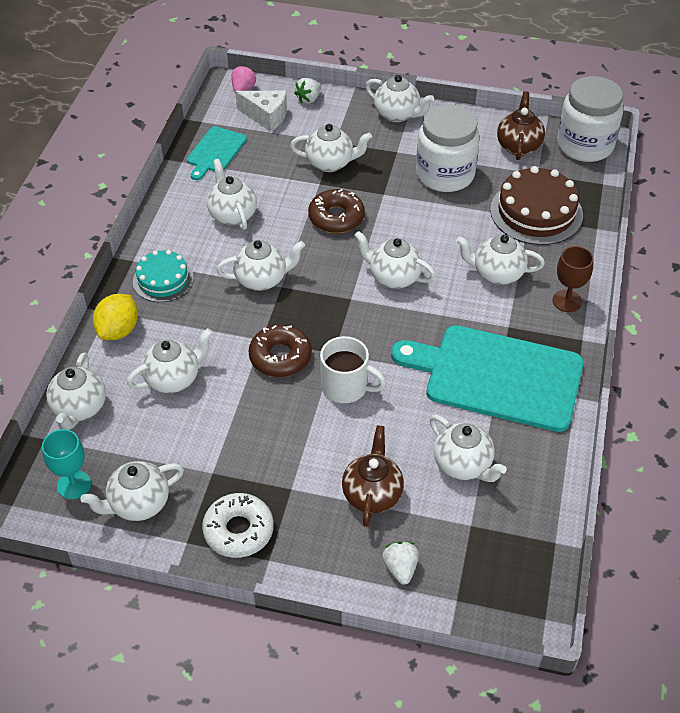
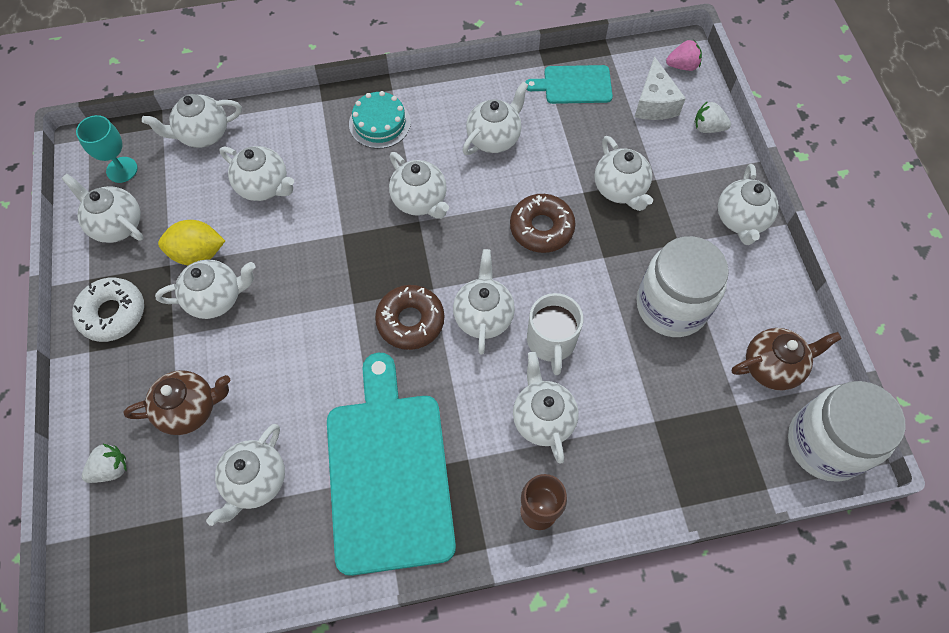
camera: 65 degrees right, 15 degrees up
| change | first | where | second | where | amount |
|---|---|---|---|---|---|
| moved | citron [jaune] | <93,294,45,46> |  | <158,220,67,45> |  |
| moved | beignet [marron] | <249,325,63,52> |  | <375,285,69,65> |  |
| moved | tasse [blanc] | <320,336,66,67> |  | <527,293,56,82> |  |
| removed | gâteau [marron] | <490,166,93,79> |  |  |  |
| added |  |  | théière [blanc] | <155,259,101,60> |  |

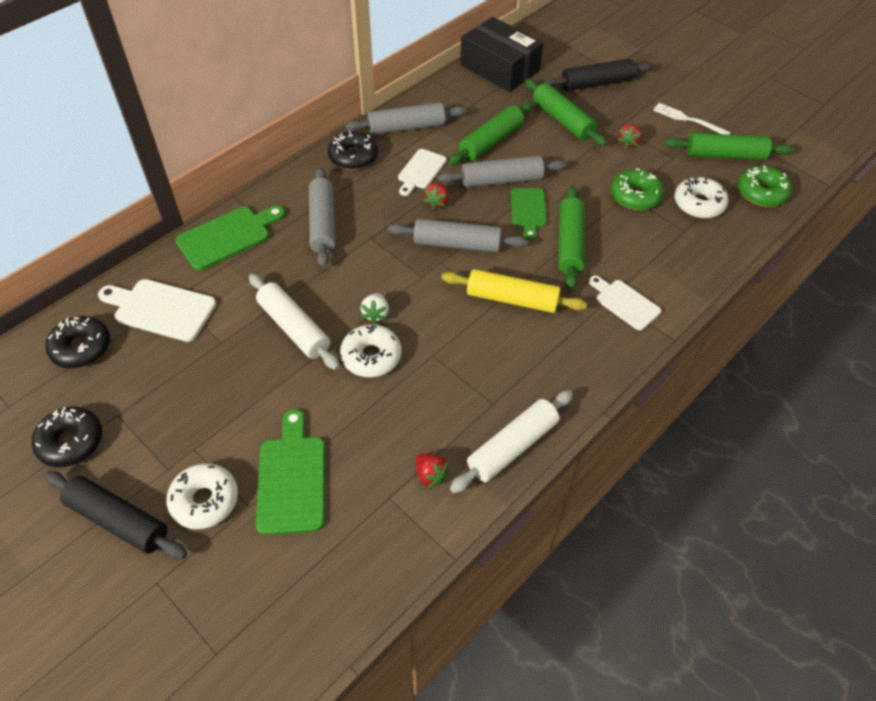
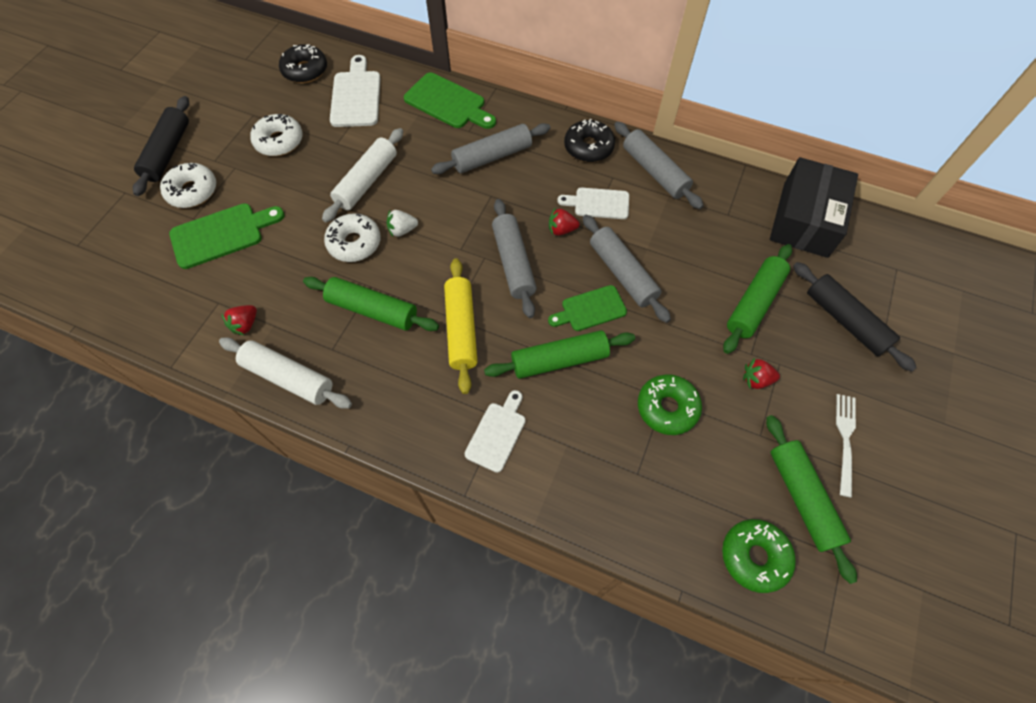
camera: 70 degrees right, 10 degrees up
| change | first | where | second | where | amount |
|---|---|---|---|---|---|
| removed | beignet [noir] | <32,406,70,61> |  |  |  |
| moved | rouleau à pâtisserie [vert] | <448,102,85,63> |  | <303,277,136,54> |  |
| moved | beignet [blanc] | <675,177,53,41> |  | <250,114,53,42> |  |

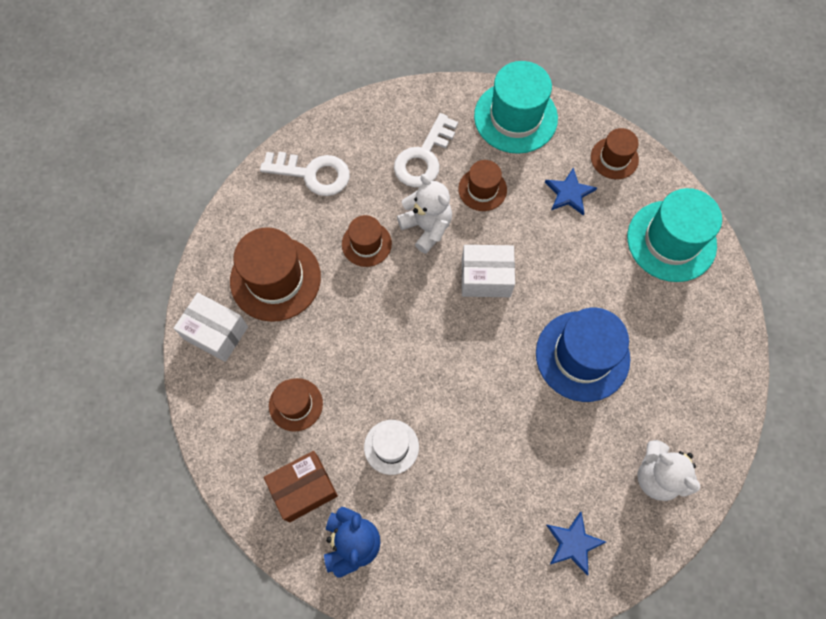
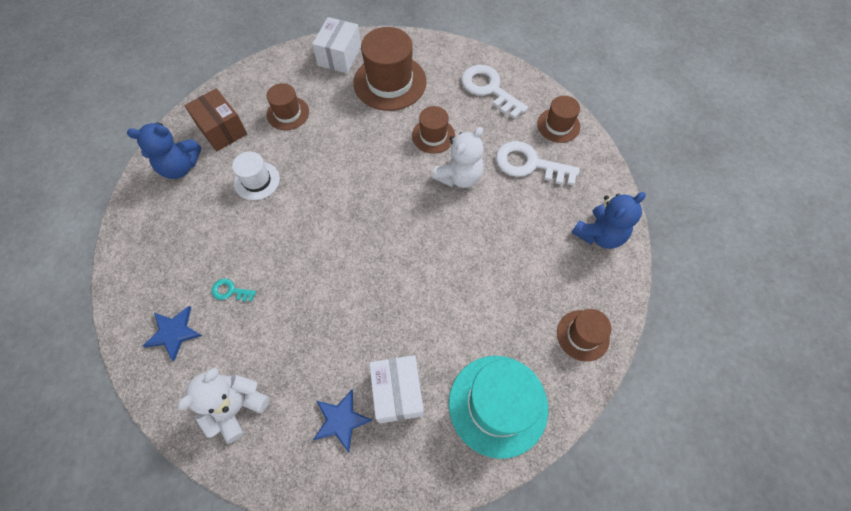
camera: 80 degrees right, 5 degrees down
| change | first | where | second | where | amount |
|---|---|---|---|---|---|
| turned | clé [blanc] | <260,152,90,44> |  | <461,65,67,54> | 135 degrees clockwise |
| moved | chapeau [marron] | <458,160,49,51> |  | <537,96,43,47> |  |
| moved | boîte [blanc] | <461,245,54,52> |  | <369,355,55,69> |  |
| replaced | chapeau [turquoise] | <474,61,84,93> | ours en peluche [bleu] | <571,192,75,57> |  |
| removed | chapeau [bleu] | <536,308,94,94> |  |  |  |
| moved | étoile [bleu] | <545,168,52,47> |  | <313,389,60,64> |  |
| added |  |  | clé [turquoise] | <211,279,45,22> |  |

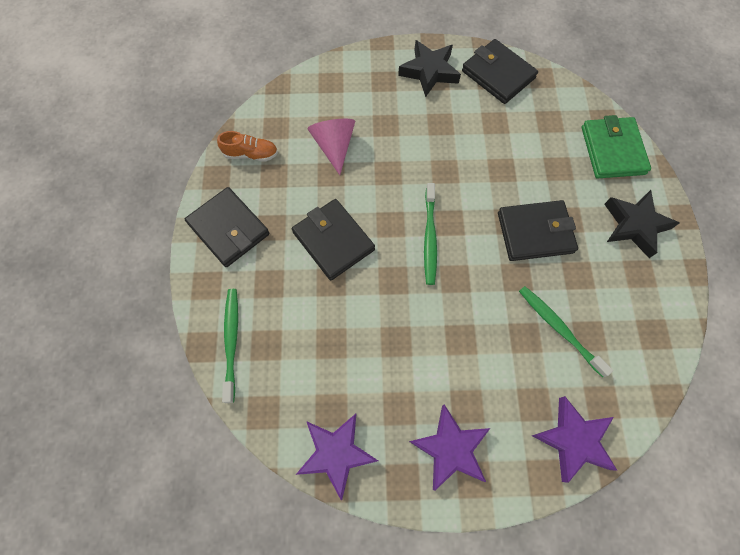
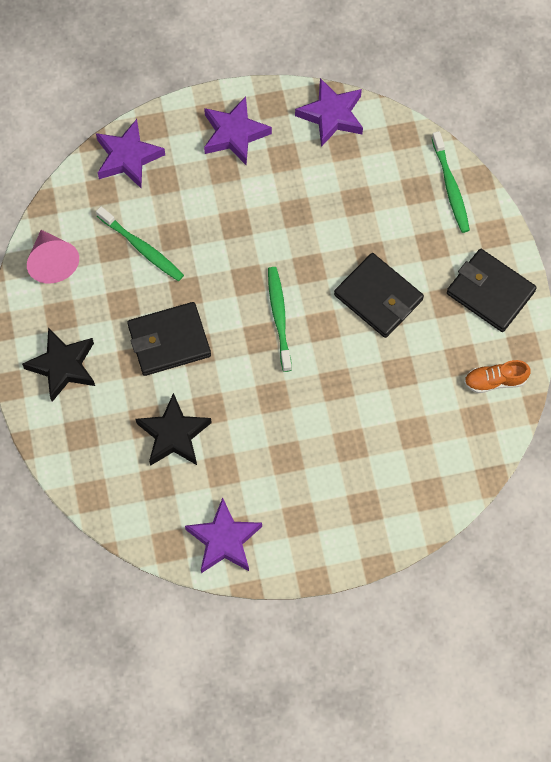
camera: 170 degrees right, 0 degrees up
| change | first | where | second | where | amount |
|---|---|---|---|---|---|
| moved | cône [rose] | <307,119,48,56> |  | <27,230,52,54> |  |
| moved | étoile [noir] | <398,40,63,57> |  | <136,393,76,73> |  |
| replaced | portefeuille [noir] | <462,39,76,65> | étoile [violet] | <185,497,77,76> |  |
| removed | portefeuille [vert] | <582,115,69,63> |  |  |  |

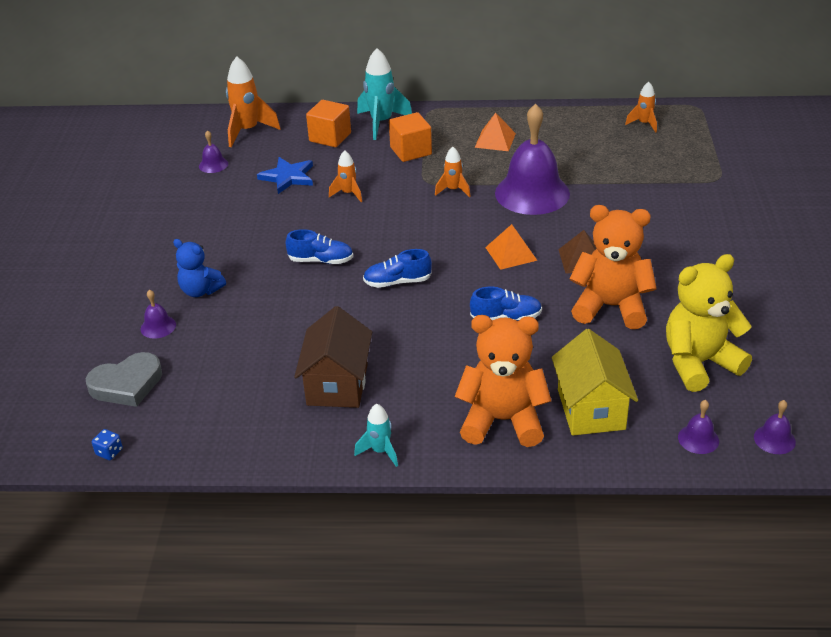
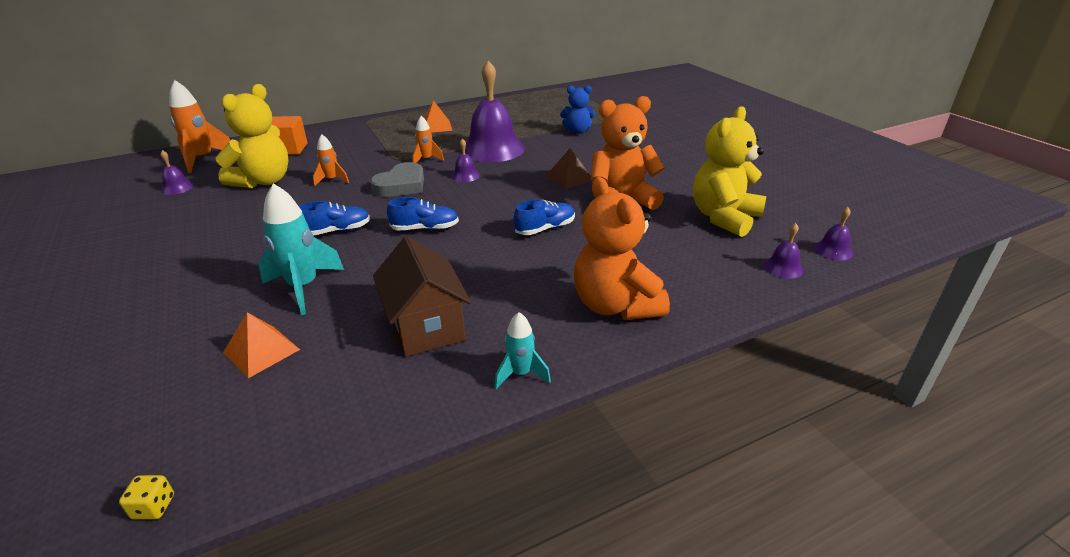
camera: 30 degrees left, 5 degrees down
| change | first | where | second | where | amount |
|---|---|---|---|---|---|
| moved | cœur [gris] | <86,352,76,55> |  | <370,162,54,35> |  |
| recoloured | dé [bleu] | <92,429,31,31> | dé [jaune] | <119,475,55,45> |  |
| moved | cloche [violet] | <141,290,35,49> |  | <451,138,29,44> |  |
| moved | ours en peluche [bleu] | <173,239,53,58> |  | <560,85,35,49> |  |
| replaced | étoile [bleu] | <257,157,56,37> | ours en peluche [jaune] | <216,84,73,104> |  |
| moved | fusée [turquoise] | <357,48,55,92> |  | <258,183,86,132> |  |
| turned | chaussure [bleu] | <363,249,69,39> |  | <387,197,72,34> | 150 degrees counterclockwise |
| removed | cube [orange] | <389,112,43,50> |  |  |  |
| turned | ours en peluche [orange] | <455,315,96,132> |  | <574,177,96,143> | 90 degrees counterclockwise |
| moved | pyramide [orange] | <485,224,53,46> |  | <223,312,77,66> |  |
| removed | maison [jaune] | <552,329,86,106> |  |  |  |
| removed | fusée [orange] | <625,82,32,51> |  |  |  |

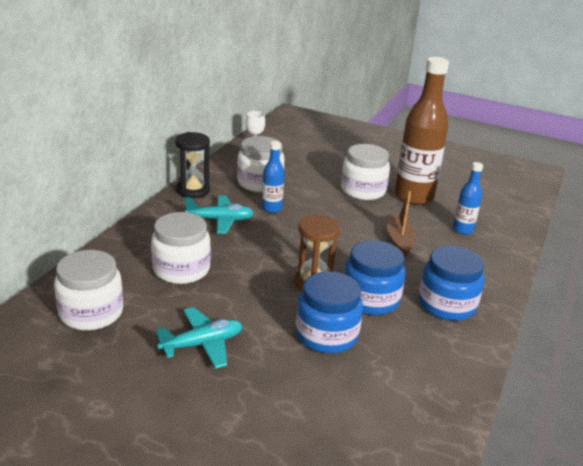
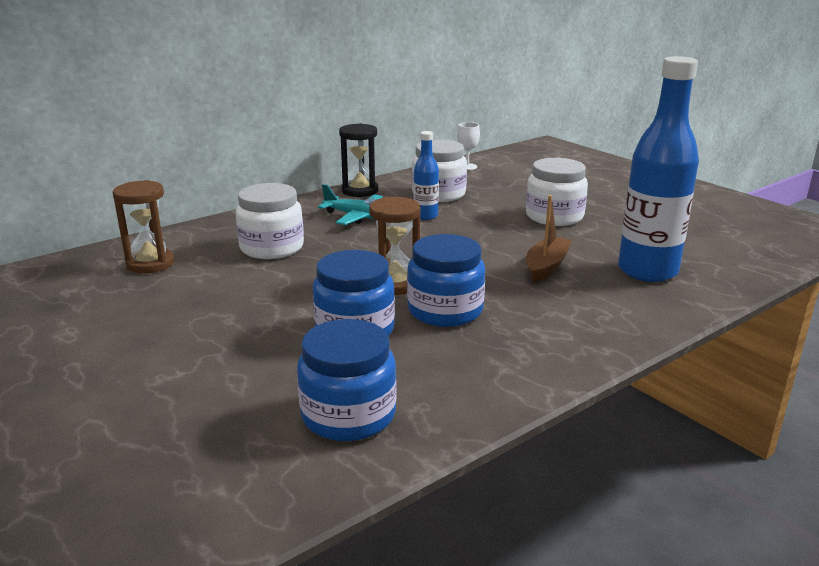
camera: 30 degrees right, 5 degrees down
| change | first | where | second | where | amount |
|---|---|---|---|---|---|
| replaced | bocal [blanc] | <54,250,69,80> | sablier [marron] | <113,180,61,93> |  |
| removed | avion [turquoise] | <156,307,87,62> |  |  |  |
| removed | bouteille [marron] | <395,57,54,148> |  |  |  |
| moved | bocal [bleu] | <419,246,66,75> |  | <297,319,100,122> |  |
| resized | bouteille [bleu] | <453,162,30,73> |  | <618,56,81,226> | x2.06 |

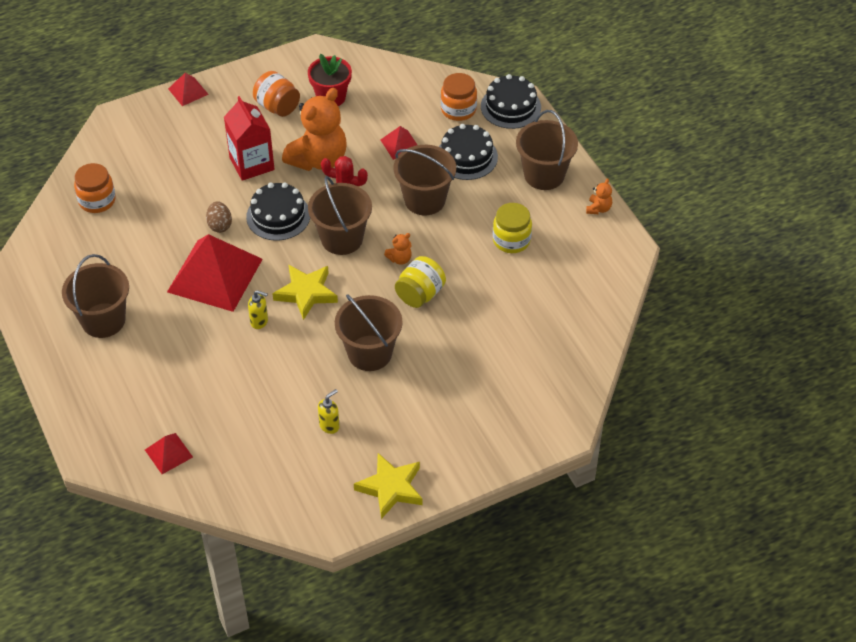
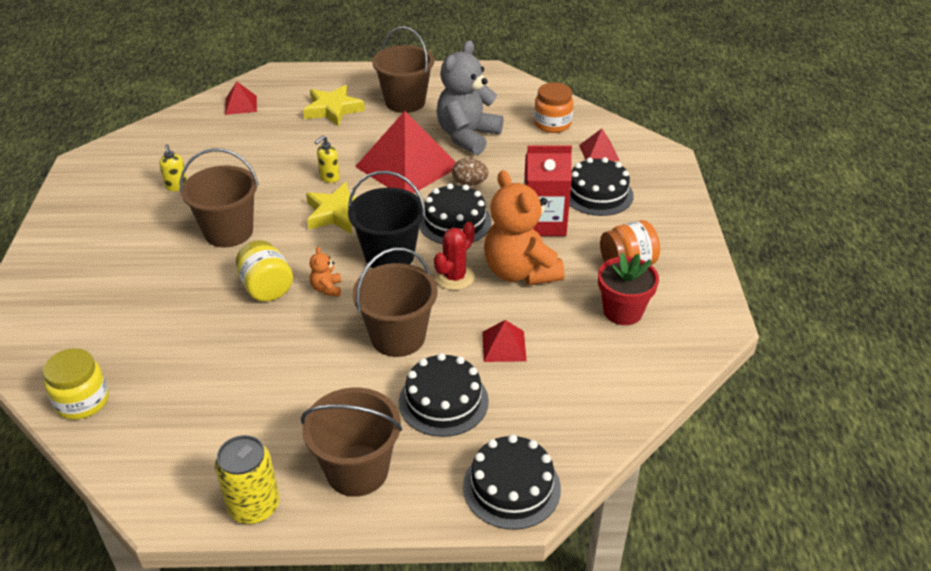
camera: 115 degrees right, 10 degrees down
| change | first | where | second | where | amount |
|---|---|---|---|---|---|
| moved | pyramide [rouge] | <168,73,41,33> |  | <579,129,41,32> |  |
| recoloured | seau [marron] | <308,176,64,79> | seau [noir] | <348,171,78,97> |  |
| moved | étoile [jaune] | <354,453,68,66> |  | <303,85,62,41> |  |
| removed | bocal [orange] | <441,73,36,48> |  |  |  |
| moved | bocal [jaune] | <493,203,39,50> |  | <43,348,66,72> |  |
| replaced | ours en peluche [orange] | <586,178,26,36> | canette [jaune] | <215,435,64,89> |  |
| added |  |  | ours en peluche [gris] | <437,40,66,115> |  |
| added |  |  | gâteau [noir] | <569,157,65,59> |  |

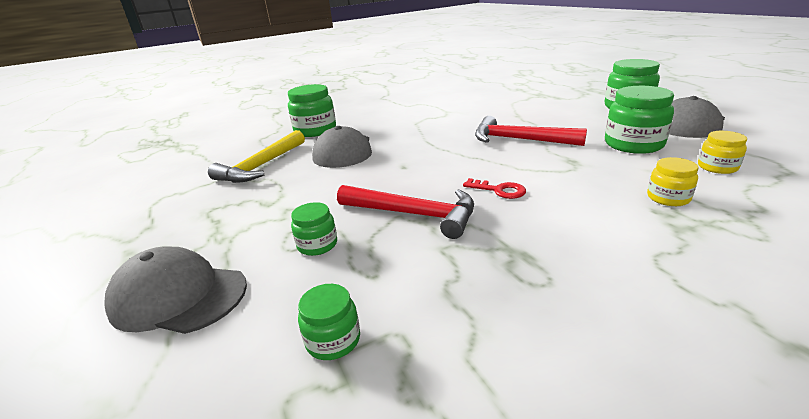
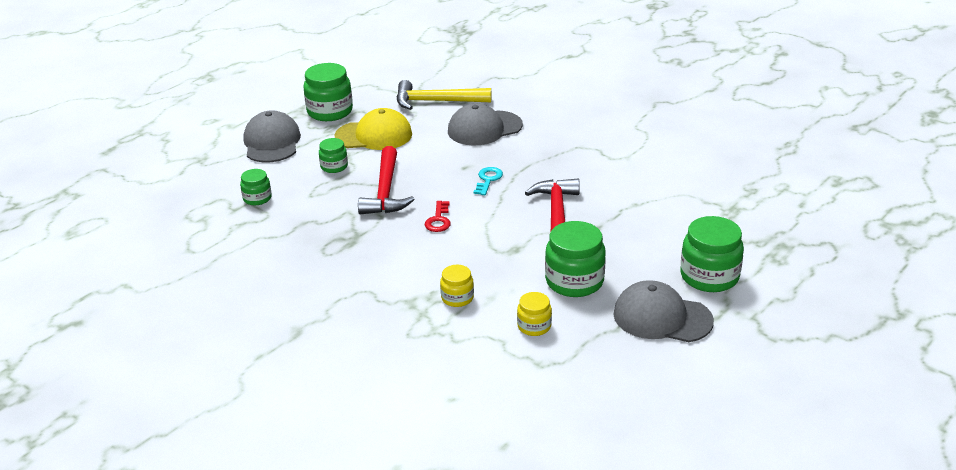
camera: 65 degrees right, 5 degrees up
| change | first | where | second | where | amount |
|---|---|---|---|---|---|
| moved | bocal [vert] | <288,84,48,53> |  | <303,63,50,58> |  |
| added |  |  | casquette [jaune] | <334,108,78,42> |  |
| added |  |  | clé [turquoise] | <474,167,29,28> |  |

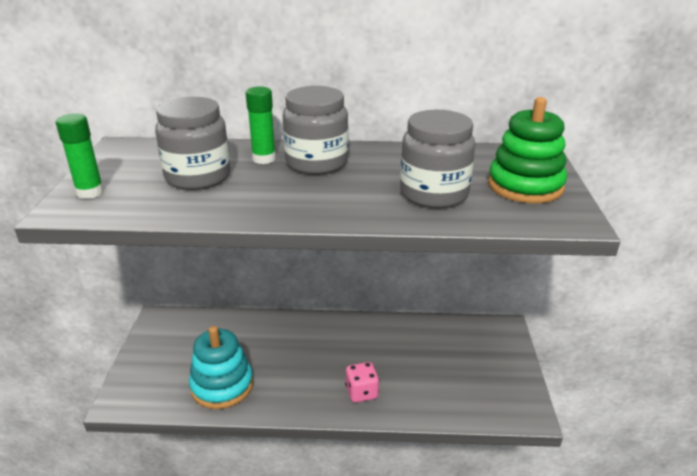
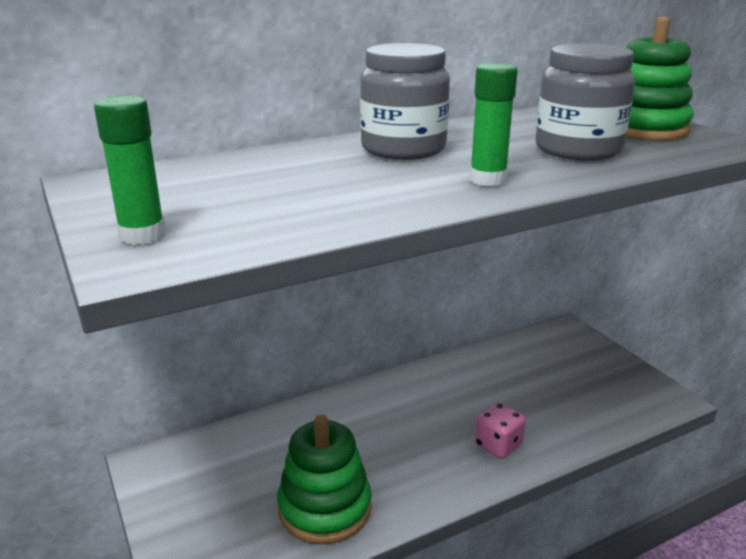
camera: 30 degrees left, 5 degrees down
| change | first | where | second | where | amount |
|---|---|---|---|---|---|
| removed | bocal [gris] | <155,97,76,93> |  |  |  |
| recoloured | jouet à empiler [turquoise] | <189,326,64,83> | jouet à empiler [vert] | <277,415,95,129> |  |
| moved | bâton de colle [vert] | <246,87,30,77> |  | <469,62,49,124> |  |

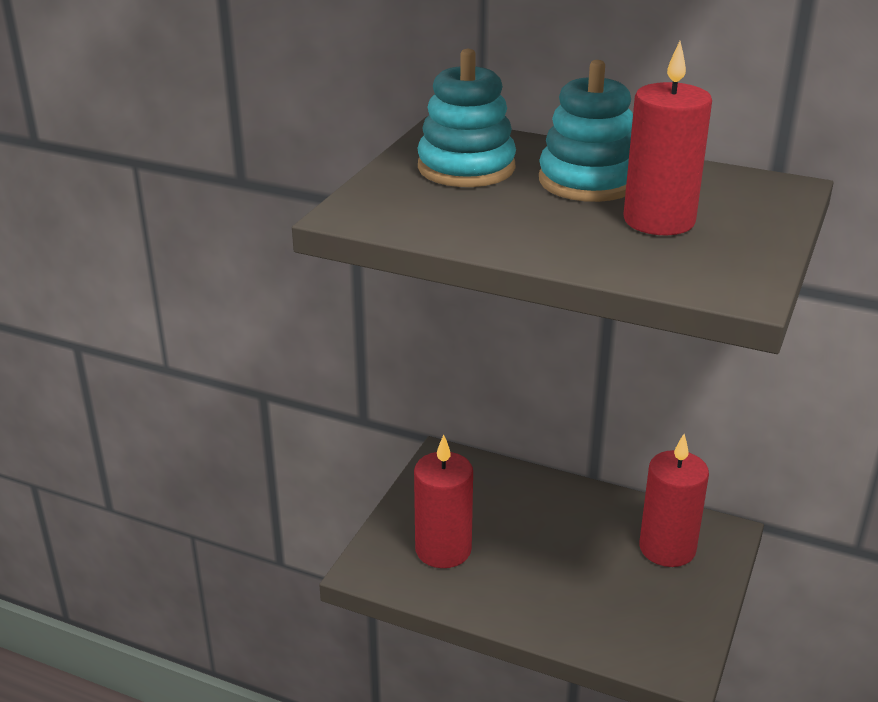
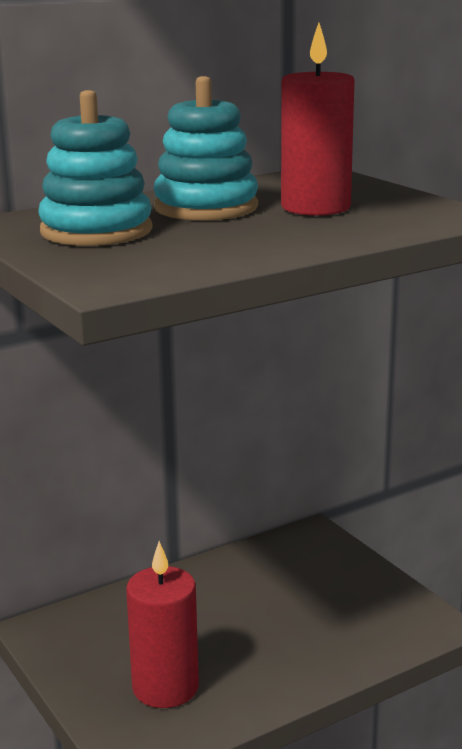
camera: 55 degrees left, 10 degrees down
| change | first | where | second | where | amount |
|---|---|---|---|---|---|
| removed | bougie [rouge] | <639,434,70,133> |  |  |  |

